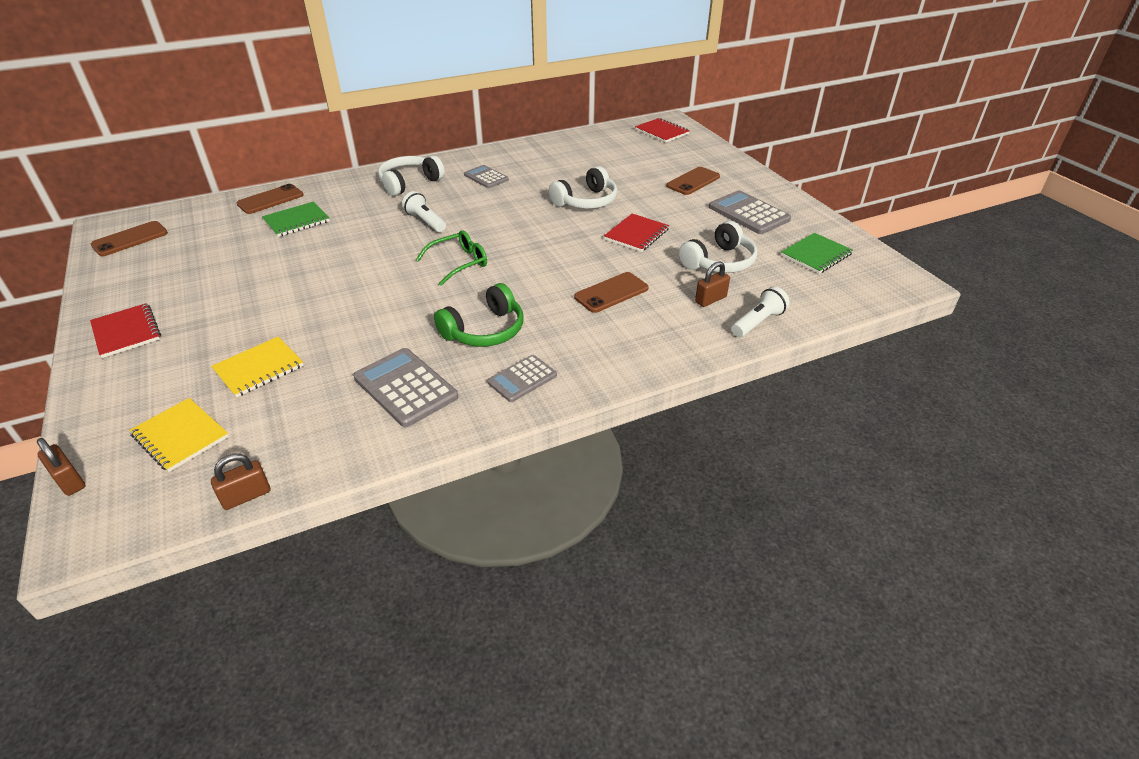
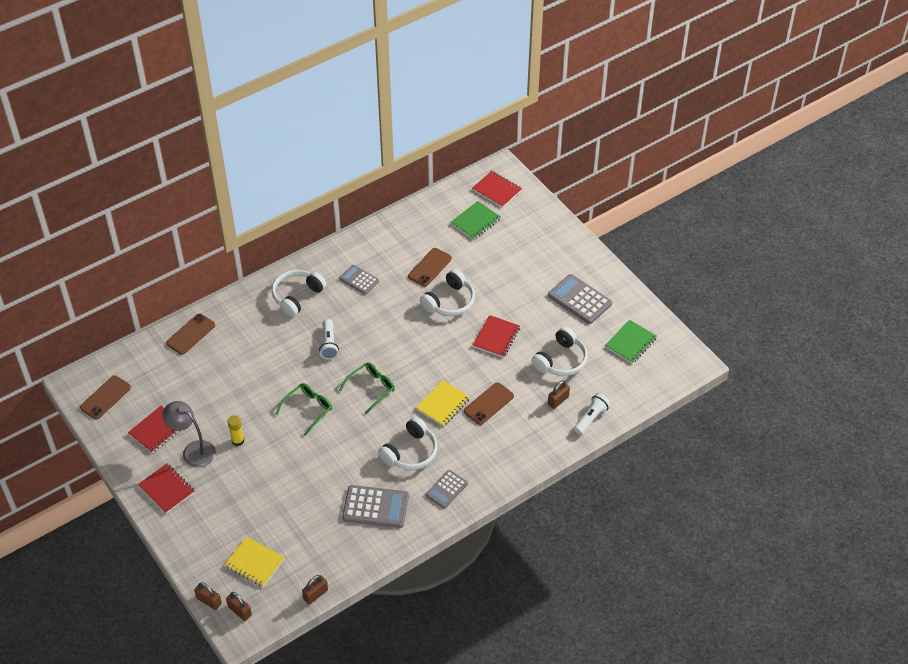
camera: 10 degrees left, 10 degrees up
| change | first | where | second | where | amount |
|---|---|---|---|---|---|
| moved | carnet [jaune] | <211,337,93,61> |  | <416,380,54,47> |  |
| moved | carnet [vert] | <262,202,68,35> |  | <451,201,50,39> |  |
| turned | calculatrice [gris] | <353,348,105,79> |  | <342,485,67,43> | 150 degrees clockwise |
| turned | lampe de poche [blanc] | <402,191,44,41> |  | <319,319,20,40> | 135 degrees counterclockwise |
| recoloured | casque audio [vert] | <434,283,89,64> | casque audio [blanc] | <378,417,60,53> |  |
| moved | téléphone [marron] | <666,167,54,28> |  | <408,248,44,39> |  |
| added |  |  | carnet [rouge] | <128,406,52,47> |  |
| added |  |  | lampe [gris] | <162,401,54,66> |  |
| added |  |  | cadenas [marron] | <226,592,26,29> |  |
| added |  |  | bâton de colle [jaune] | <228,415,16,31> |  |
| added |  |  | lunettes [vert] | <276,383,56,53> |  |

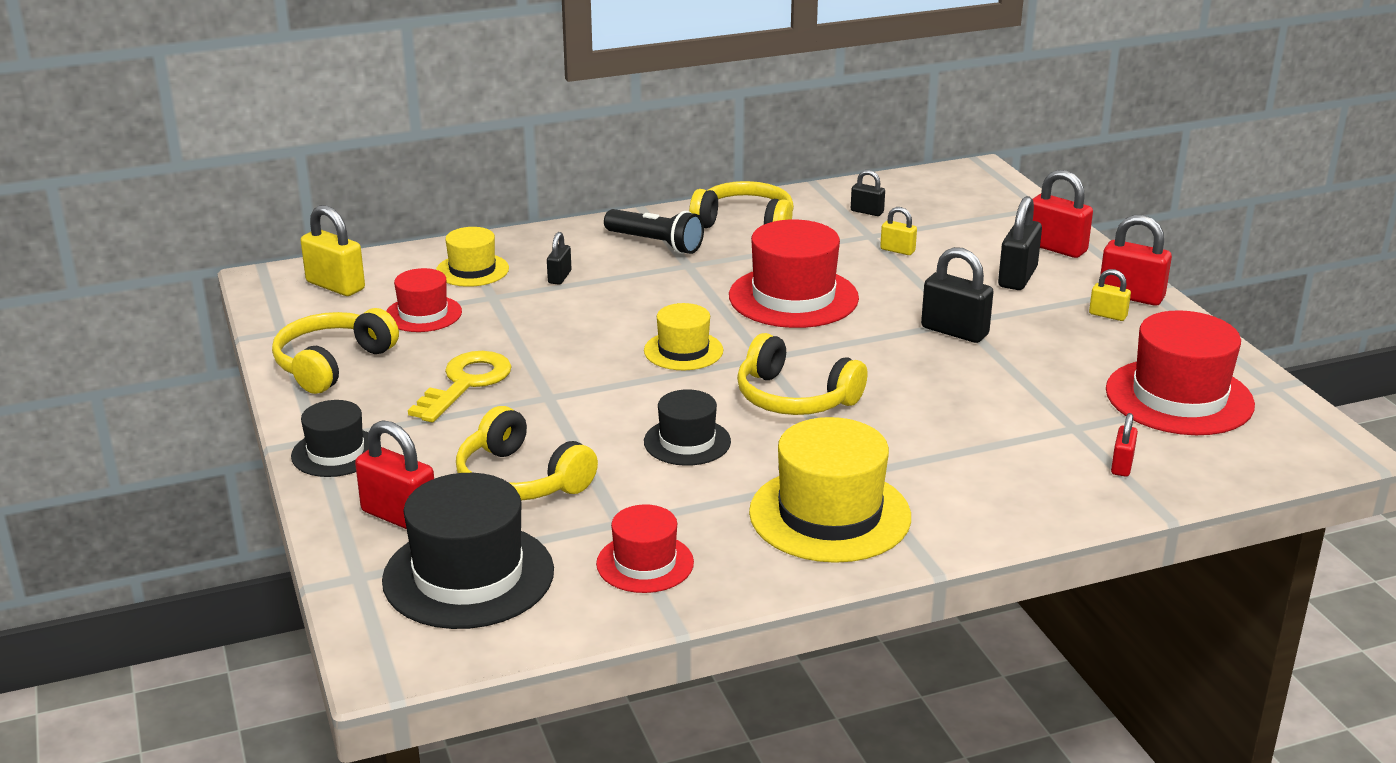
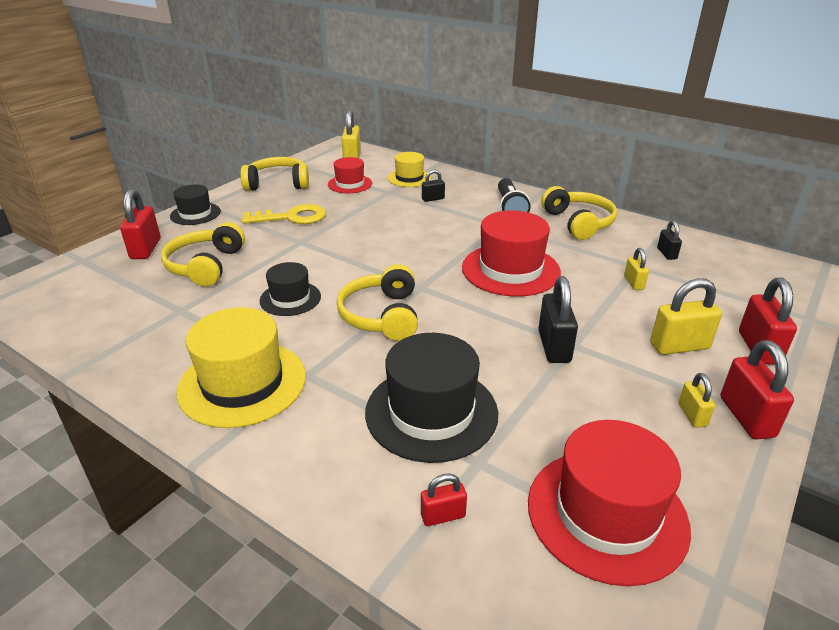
camera: 55 degrees right, 5 degrees up
| change | first | where | second | where | amount |
|---|---|---|---|---|---|
| moved | chapeau [noir] | <382,473,172,156> |  | <365,333,133,130> |  |
| removed | chapeau [rouge] | <596,504,98,89> |  |  |  |
| removed | chapeau [jaune] | <644,303,79,67> |  |  |  |
| recoloured | cadenas [noir] | <998,196,44,94> | cadenas [jaune] | <650,278,72,77> |  |

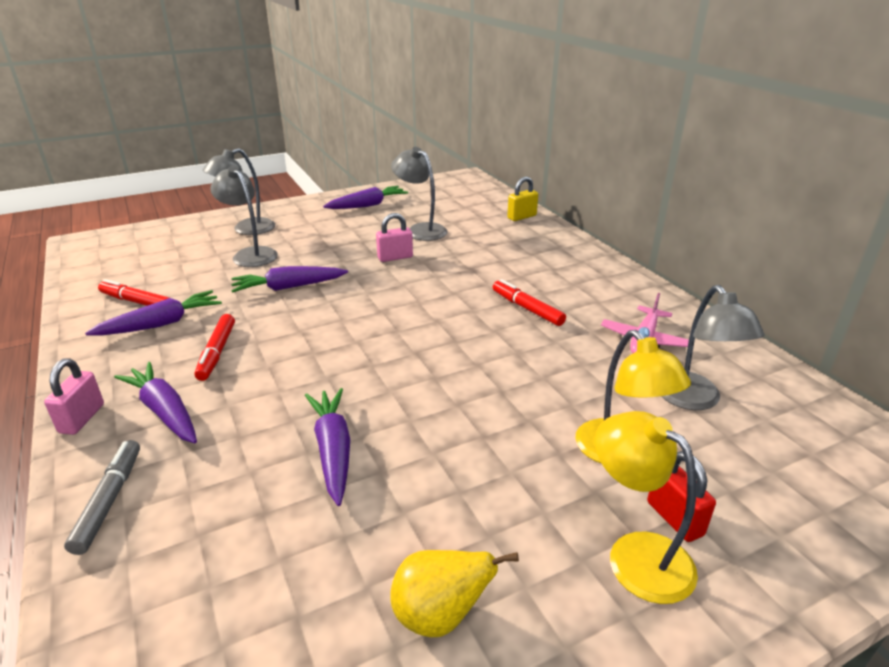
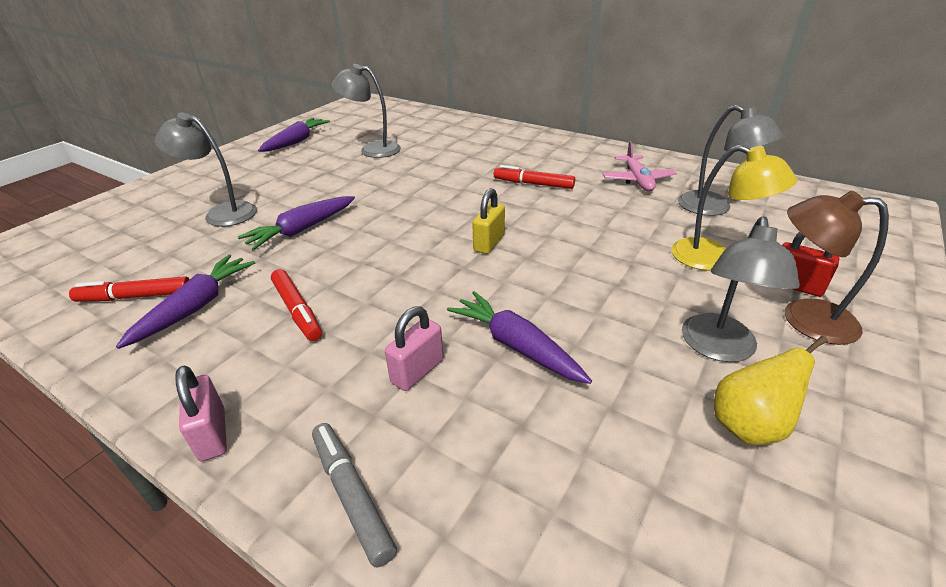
camera: 30 degrees left, 5 degrees up
| change | first | where | second | where | amount |
|---|---|---|---|---|---|
| removed | carotte [violet] | <114,362,83,81> |  |  |  |
| moved | lampe [gris] | <203,148,72,87> |  | <682,216,118,146> |  |
| moved | cadenas [rose] | <376,213,37,49> |  | <385,306,58,85> |  |
| moved | cadenas [jaune] | <507,177,31,44> |  | <472,188,33,66> |  |
| recoloured | lampe [jaune] | <595,411,103,193> | lampe [marron] | <785,191,104,154> |  |

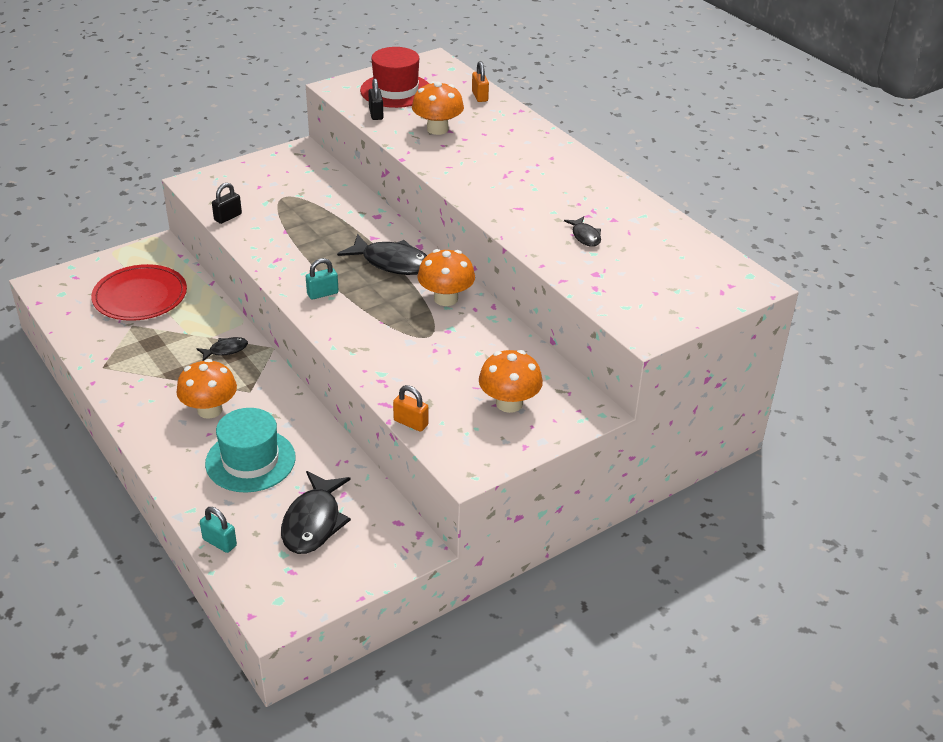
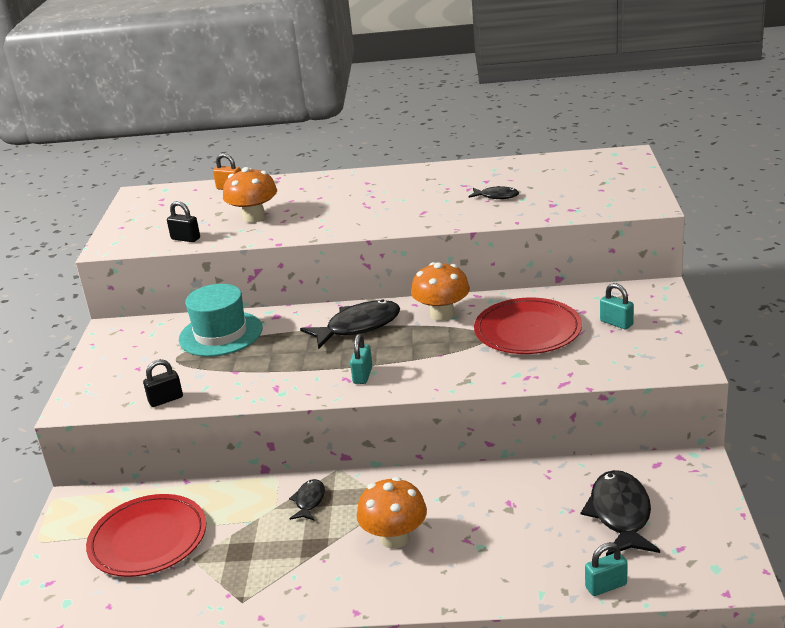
camera: 50 degrees left, 10 degrees down
| change | first | where | second | where | amount |
|---|---|---|---|---|---|
| moved | chapeau [turquoise] | <205,408,91,85> |  | <179,284,83,73> |  |
| turned | cadenas [noir] | <212,183,30,41> |  | <143,359,40,48> | 75 degrees clockwise |
| turned | poisson [noir] | <281,471,70,83> |  | <581,470,79,86> | 135 degrees counterclockwise |
| removed | chapeau [rouge] | <360,47,69,61> |  |  |  |
| removed | cadenas [orange] | <393,385,36,47> |  |  |  |
| replaced | champignon [orange] | <479,350,64,63> | cadenas [turquoise] | <600,283,34,46> |  |
| added |  |  | assiette [rouge] | <474,298,108,56> |  |

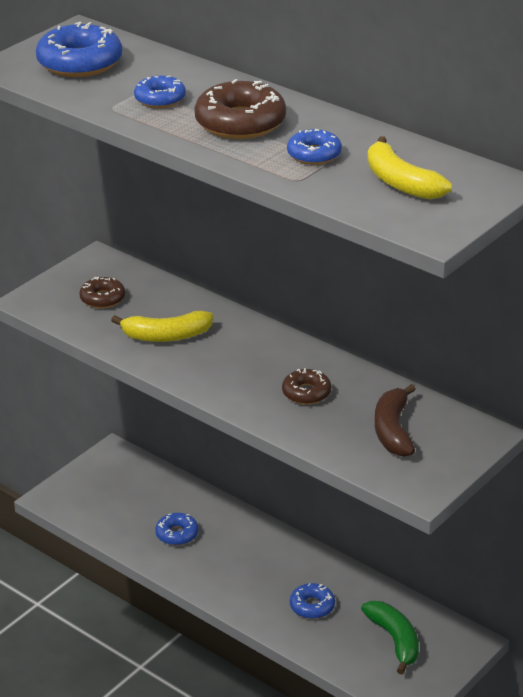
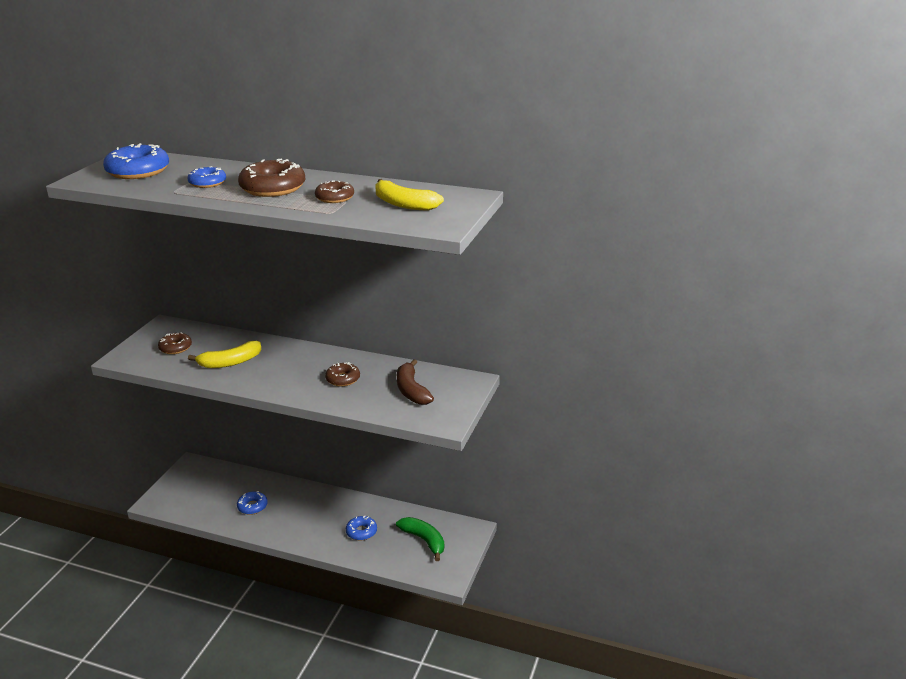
camera: 20 degrees left, 5 degrees down
| change | first | where | second | where | amount |
|---|---|---|---|---|---|
| recoloured | beignet [bleu] | <287,129,55,36> | beignet [marron] | <315,180,39,23> |  |

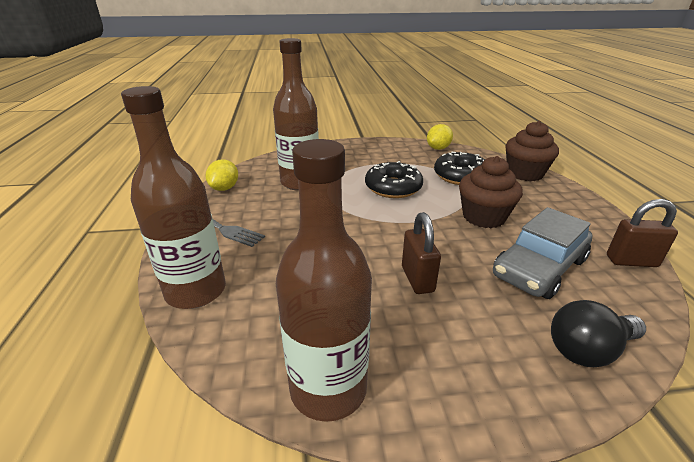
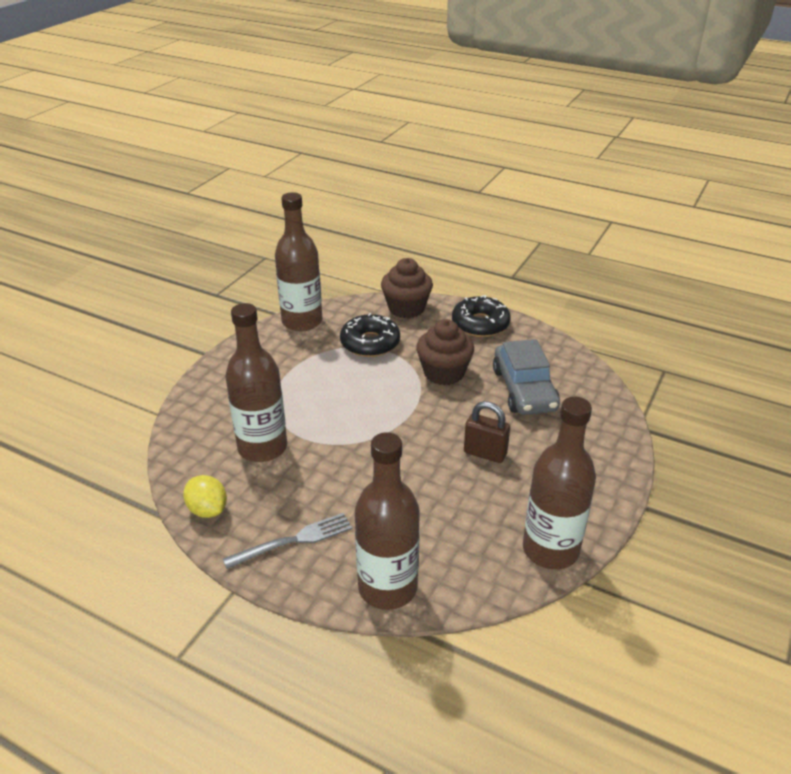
camera: 55 degrees left, 5 degrees up
| change | first | where | second | where | amount |
|---|---|---|---|---|---|
| moved | beignet [noir] | <365,161,58,37> |  | <452,295,59,42> |  |
| replaced | citron [jaune] | <427,124,26,26> | bouteille [marron] | <275,192,47,139> |  |
| removed | ampoule [noir] | <551,300,95,67> |  |  |  |
| removed | cadenas [marron] | <607,199,71,68> |  |  |  |

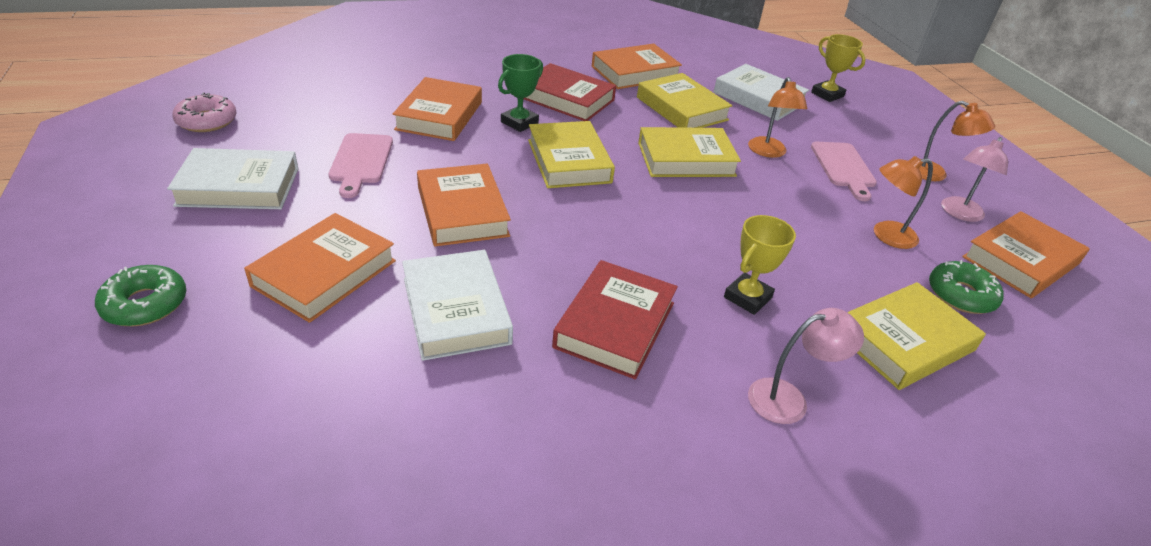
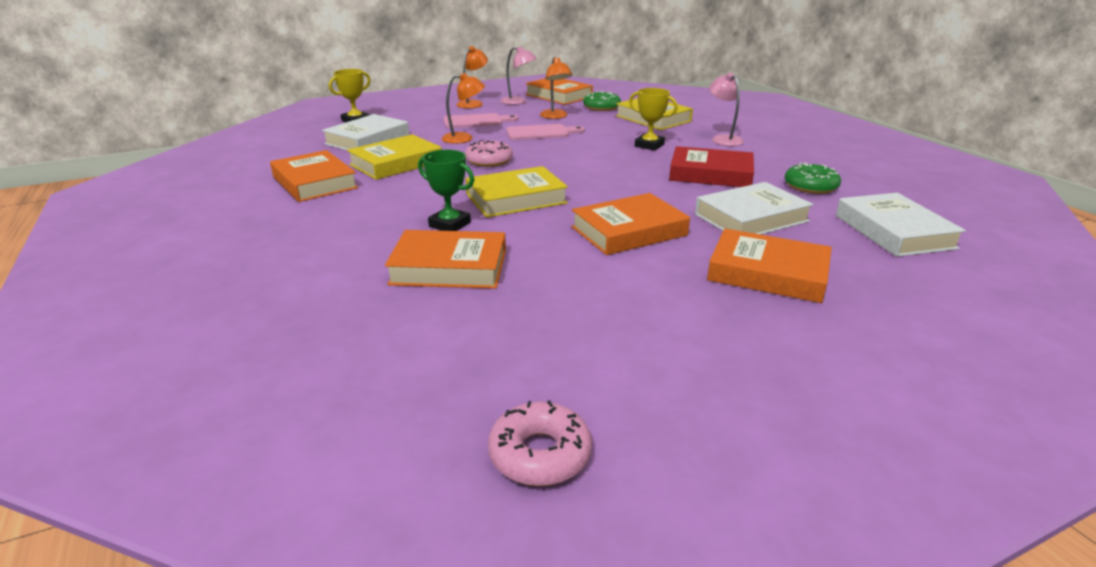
camera: 95 degrees left, 10 degrees down
| change | first | where | second | where | amount |
|---|---|---|---|---|---|
| moved | beignet [vert] | <95,265,91,61> |  | <785,163,56,31> |  |
| moved | livre [blanc] | <167,148,132,61> |  | <836,193,130,64> |  |
| moved | planche à découper [rose] | <328,133,65,65> |  | <506,124,79,16> |  |
| removed | livre [rouge] | <523,63,93,58> |  |  |  |
| replaced | livre [jaune] | <638,127,103,50> | beignet [rose] | <465,140,48,27> |  |

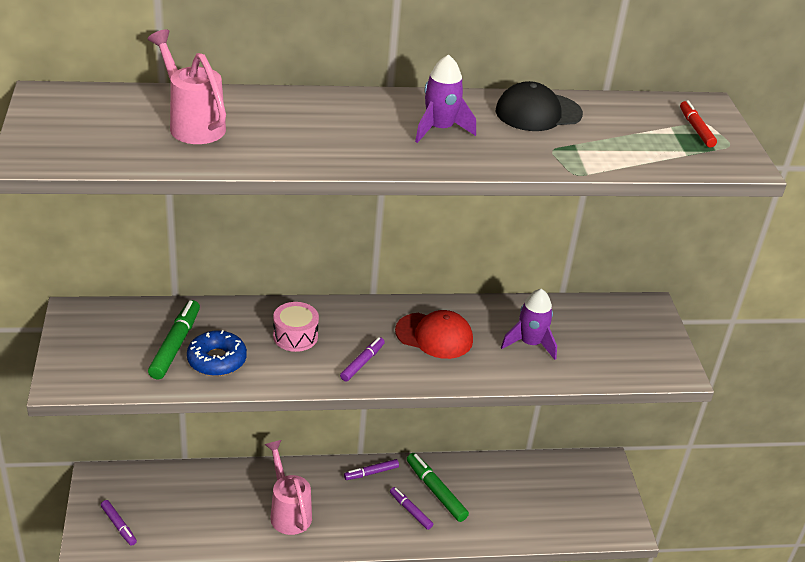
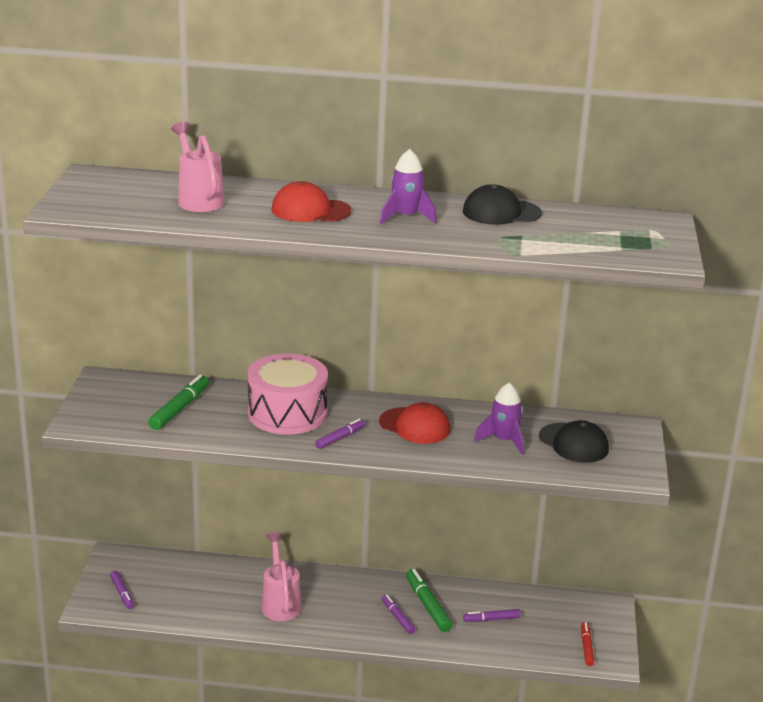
camera: 15 degrees right, 10 degrees down
| change | first | where | second | where | amount |
|---|---|---|---|---|---|
| removed | beignet [bleu] | <187,330,60,46> |  |  |  |
| resized | tambour [rose] | <273,302,46,50> |  | <248,353,80,82> | x1.93 |
| moved | feutre [violet] | <344,459,55,21> |  | <463,609,58,13> |  |
| moved | feutre [rouge] | <680,100,37,48> |  | <581,622,14,44> |  |
| added |  |  | casquette [rouge] | <272,181,79,41> |  |
| added |  |  | casquette [noir] | <539,420,70,43> |  |

